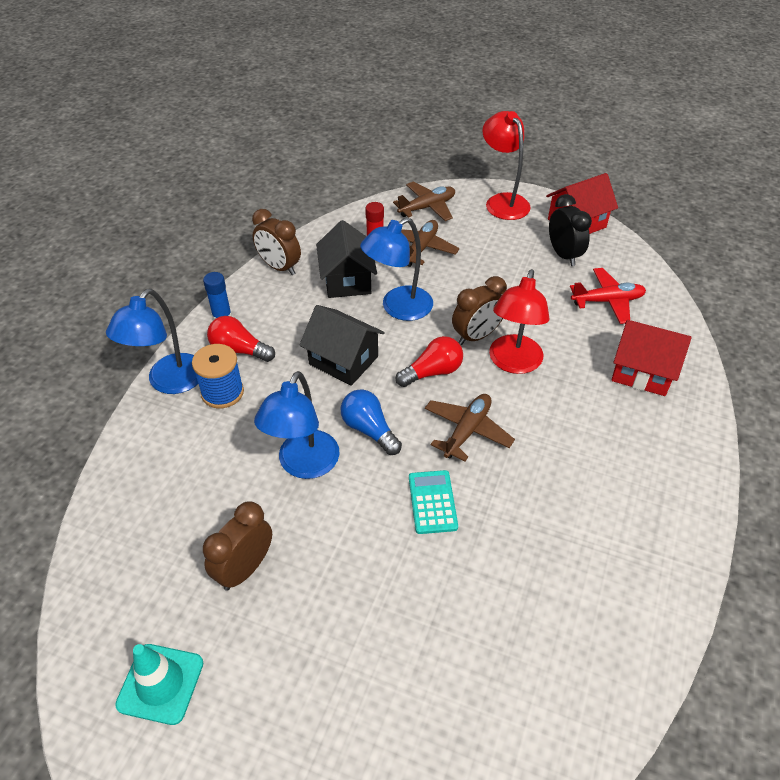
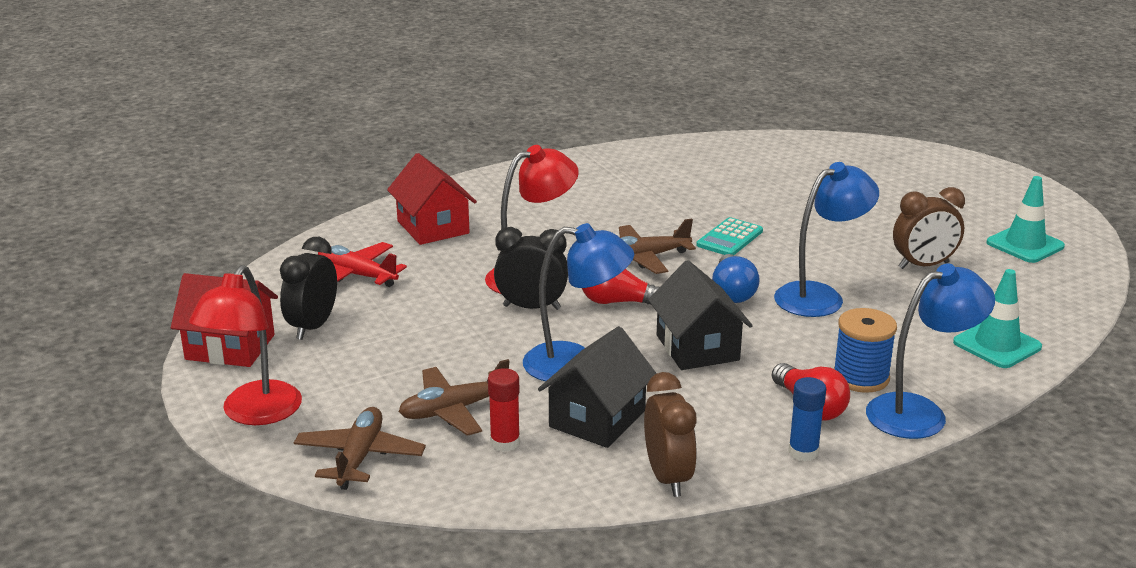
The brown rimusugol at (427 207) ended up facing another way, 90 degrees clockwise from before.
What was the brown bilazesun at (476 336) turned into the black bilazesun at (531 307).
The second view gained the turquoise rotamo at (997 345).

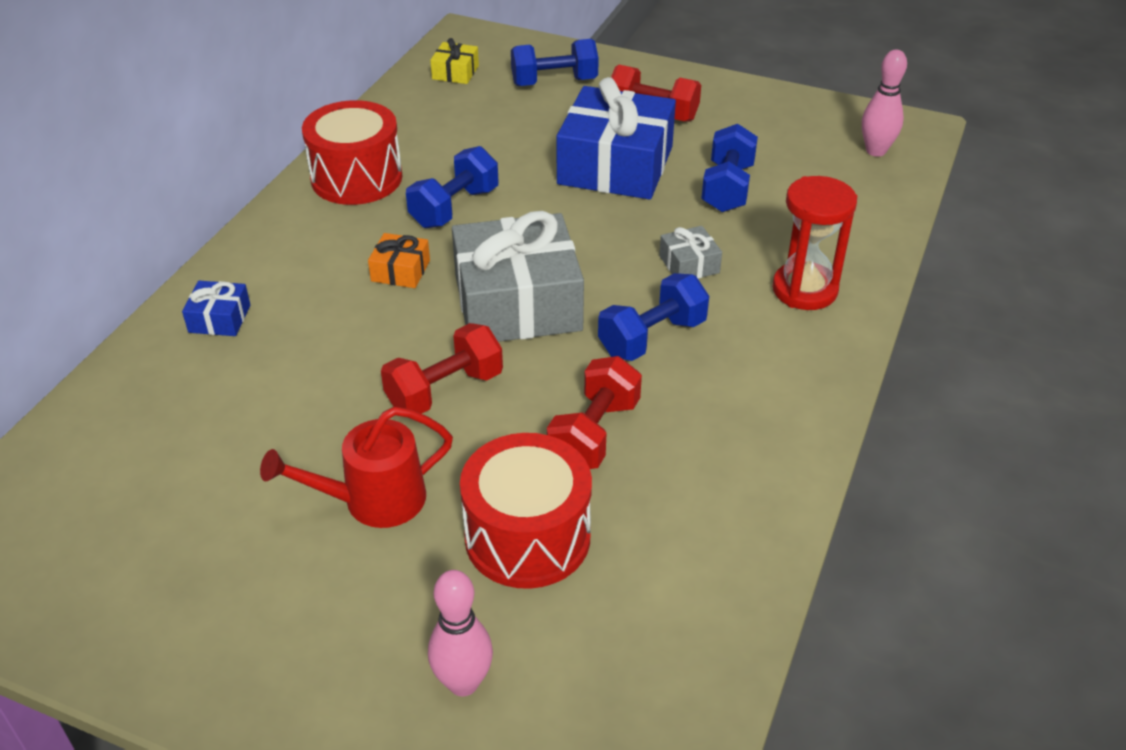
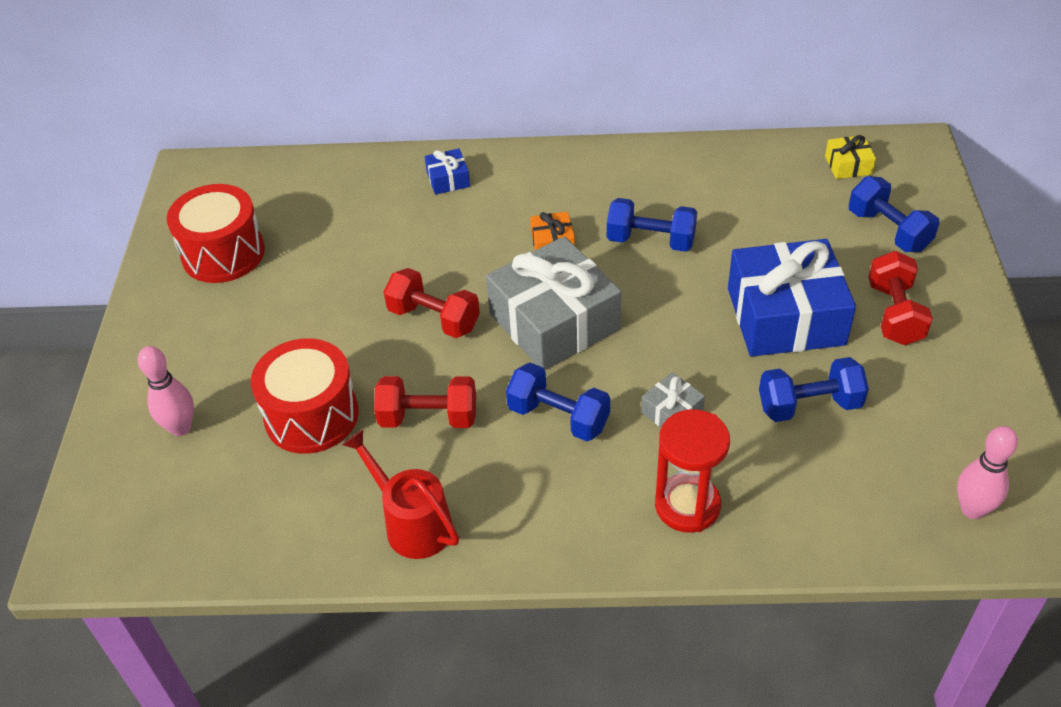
The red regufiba ended up elsewhere, having gone from (356 178) to (223 253).
The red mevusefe ended up elsewhere, having gone from (372 501) to (412 523).

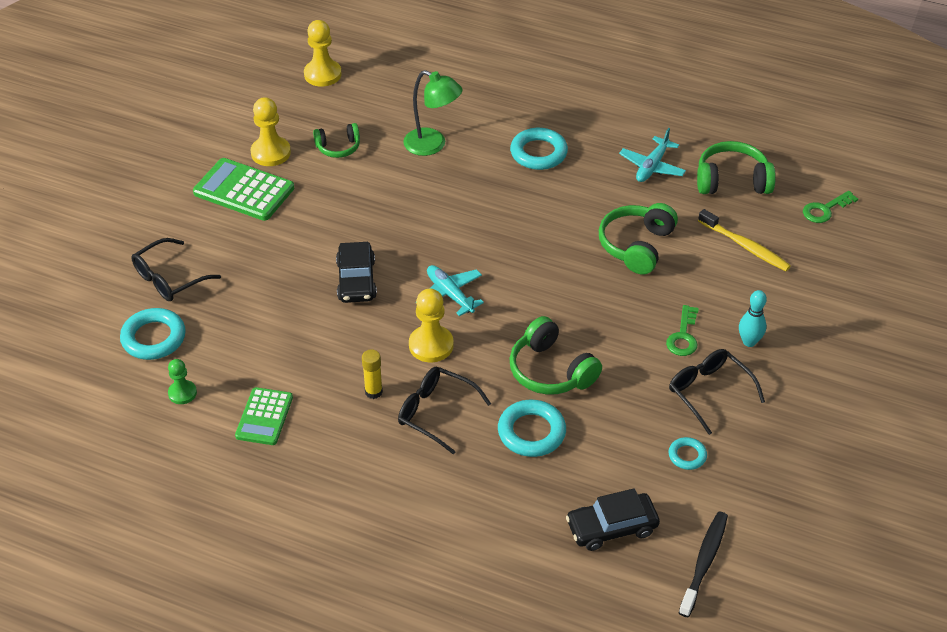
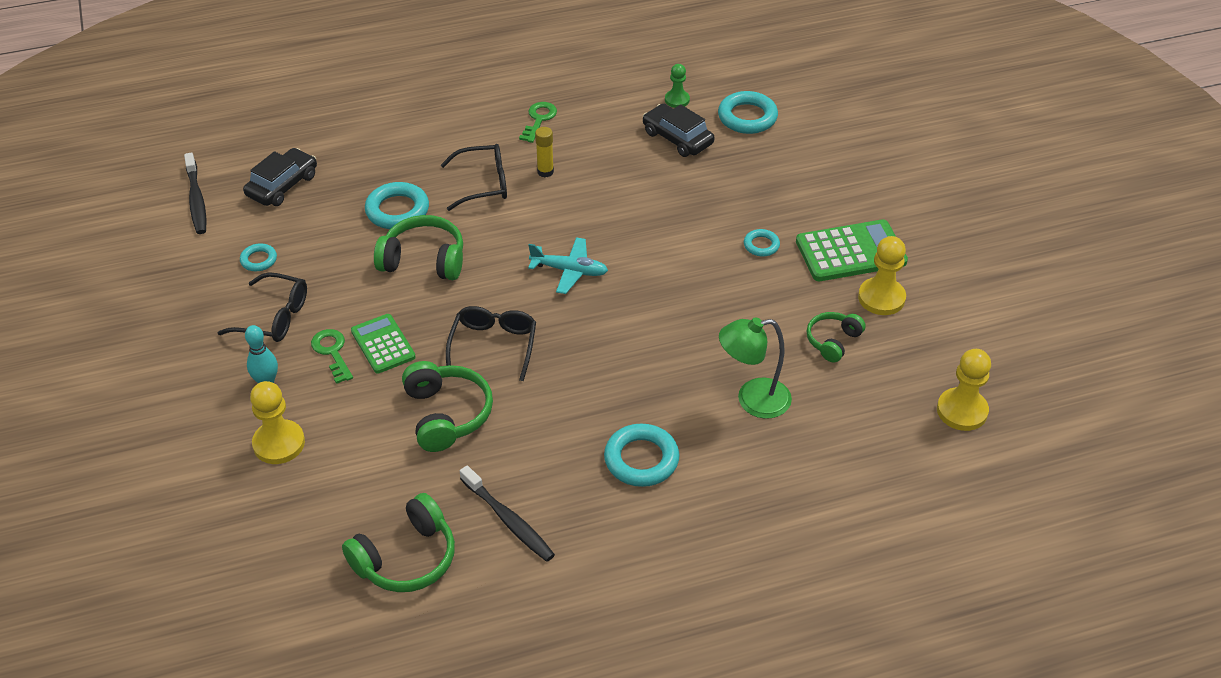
Where the turquoise rimusugol stood at (652 166), the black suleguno came to stand at (508 520).
The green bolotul ended up elsewhere, having gone from (825 209) to (539 119).
The second view lost the yellow suleguno at (745 246).
The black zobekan ended up elsewhere, having gone from (169 279) to (493 345).
The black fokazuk ended up elsewhere, having gone from (356 280) to (677 138).
The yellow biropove ended up elsewhere, having gone from (431 345) to (279 443).
The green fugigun ended up elsewhere, having gone from (264 417) to (383 344).
The second view gained the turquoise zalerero at (761 245).

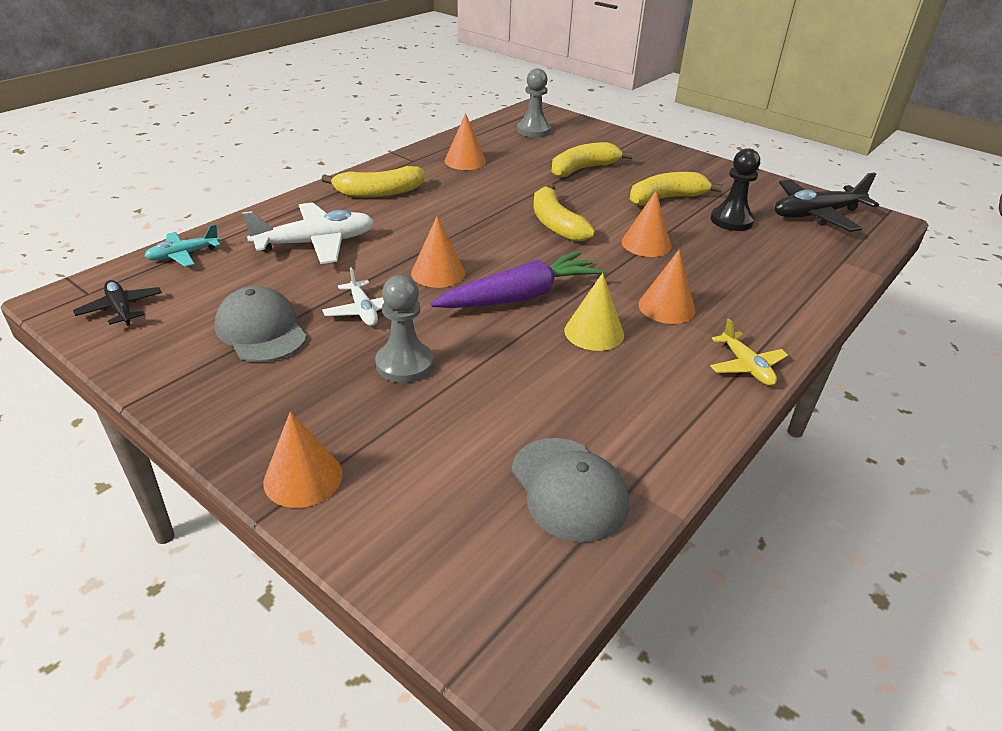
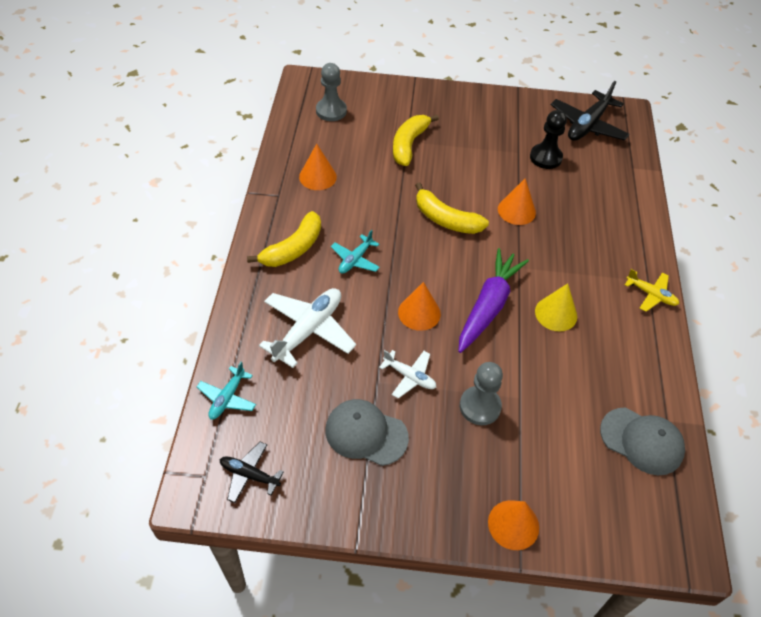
The second view lost the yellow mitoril at (666 198).
The second view lost the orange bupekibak at (666 307).
The second view gained the turquoise rimusugol at (355 259).

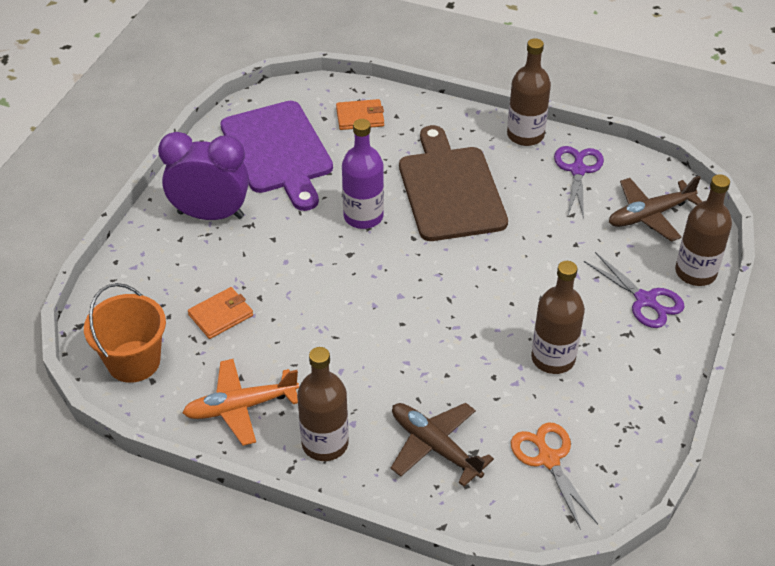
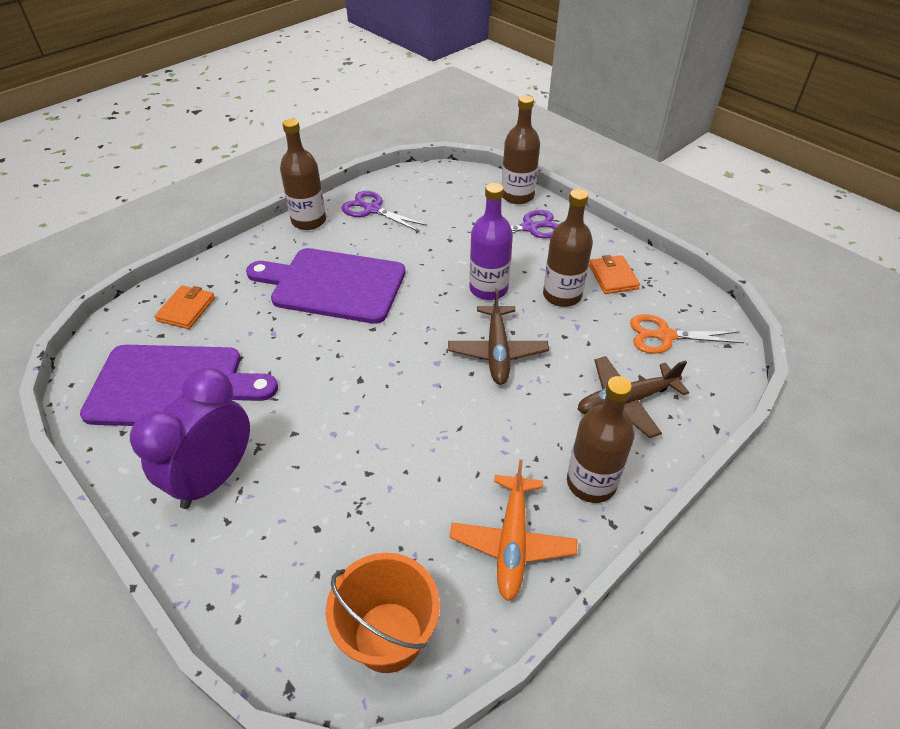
The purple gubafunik ended up elsewhere, having gone from (363 216) to (488 289).
What was the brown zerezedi at (450 189) turned into the purple zerezedi at (333 285).
The brown rimusugol ended up elsewhere, having gone from (650 215) to (497 351).
The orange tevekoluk ended up elsewhere, having gone from (221 315) to (613 277).

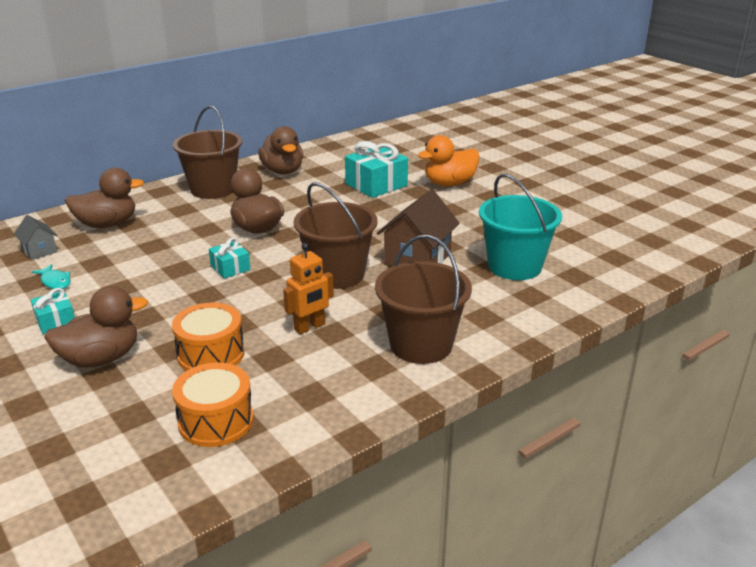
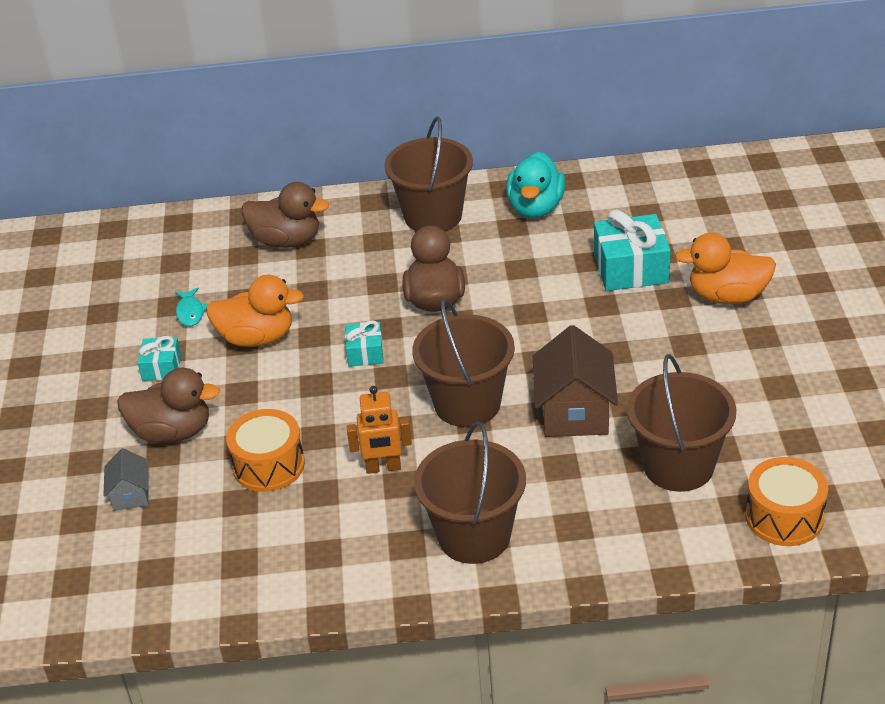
What was the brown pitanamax at (283 171) turned into the turquoise pitanamax at (536 208).
What was the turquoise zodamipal at (514 266) turned into the brown zodamipal at (678 466).
The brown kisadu at (417 259) ended up facing another way, 60 degrees counterclockwise from before.
The grey kisadu ended up elsewhere, having gone from (39 251) to (131 495).
The orange regufiba ended up elsewhere, having gone from (216 421) to (784 517).
The second view gained the orange pitanamax at (257 338).

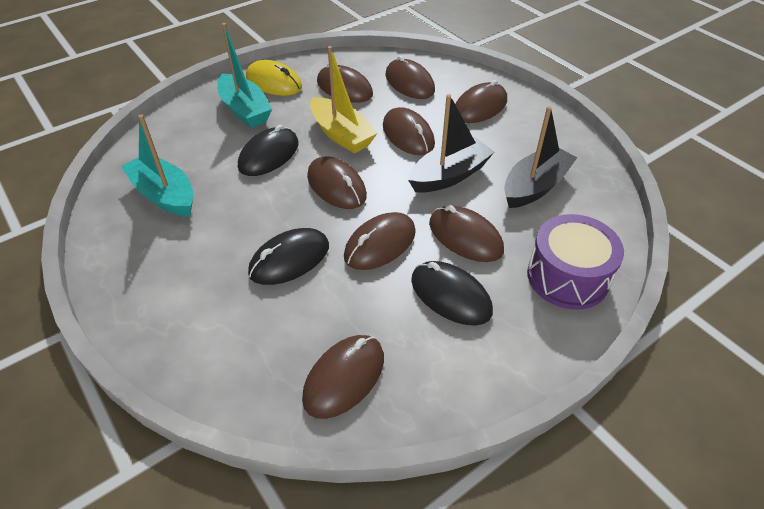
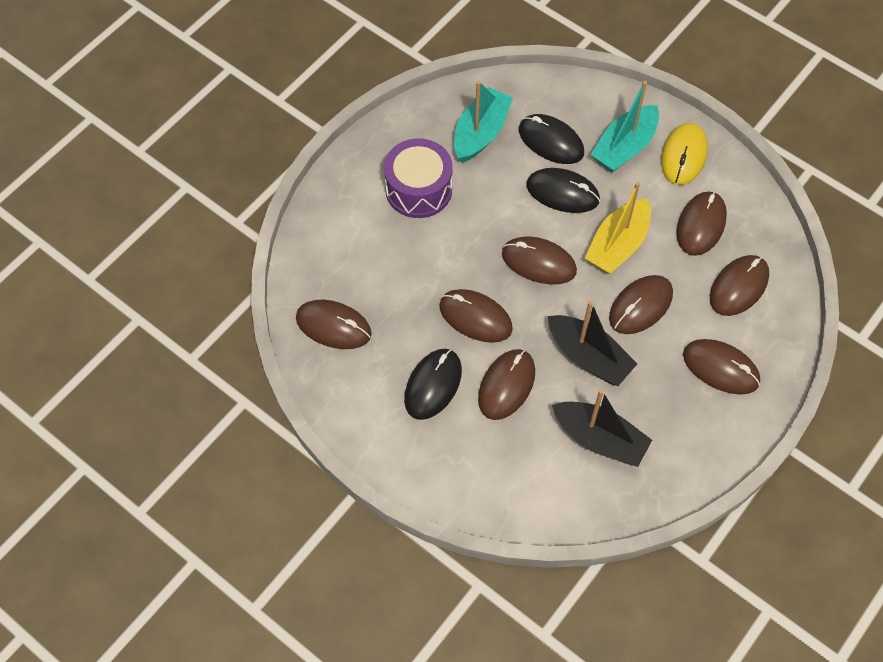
The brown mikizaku at (336 186) ended up facing another way, 75 degrees clockwise from before.
The purple regufiba ended up elsewhere, having gone from (567 277) to (418 189).
The black mikizaku ended up elsewhere, having gone from (289 259) to (551 141).

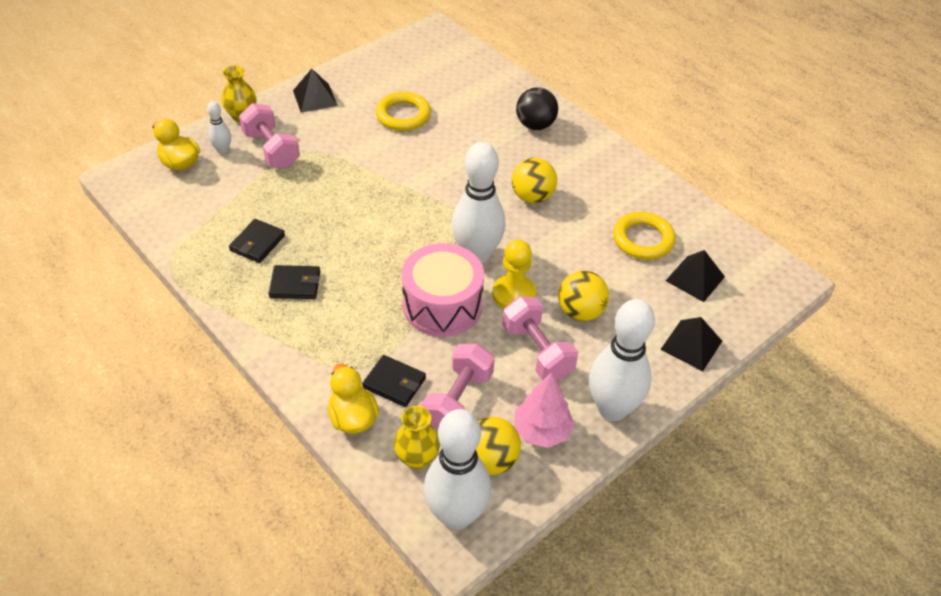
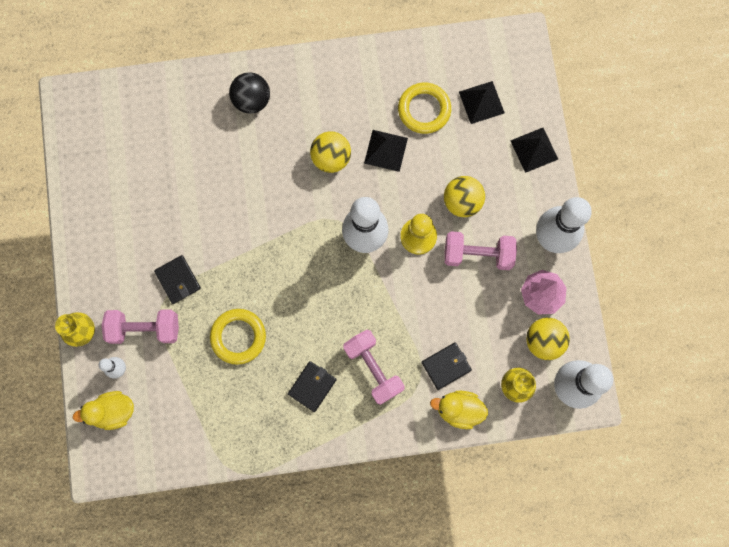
The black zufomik ended up elsewhere, having gone from (315 98) to (386 150).
The yellow zalerero ended up elsewhere, having gone from (403 115) to (238 337).
The black tevekoluk ended up elsewhere, having gone from (257 243) to (178 280).
The second view lost the pink regufiba at (442 305).
The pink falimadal ended up elsewhere, having gone from (458 401) to (373 368).

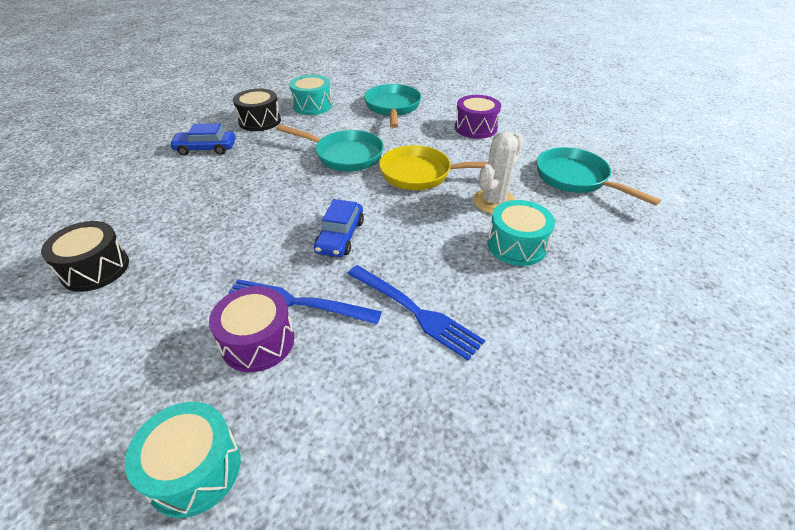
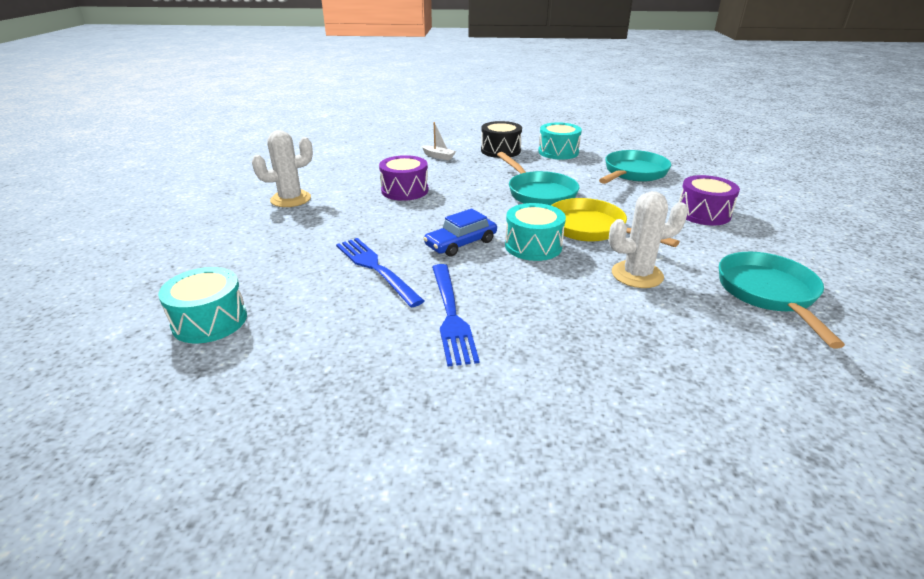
Where the blue fokazuk stood at (206 149), the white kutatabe came to stand at (438 156).
The turquoise regufiba ended up elsewhere, having gone from (516 245) to (533 246).
Where the black regufiba stood at (95 269), the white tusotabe came to stand at (291 199).
The purple regufiba ended up elsewhere, having gone from (258 341) to (405 190).

